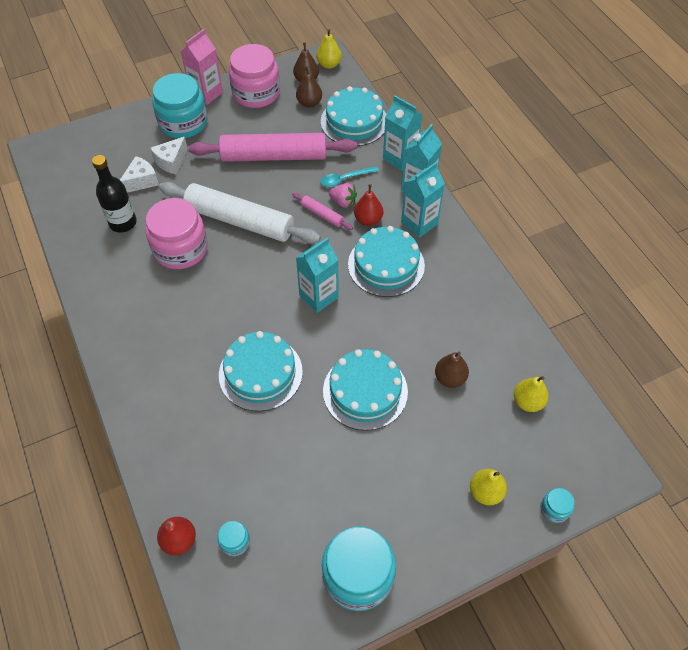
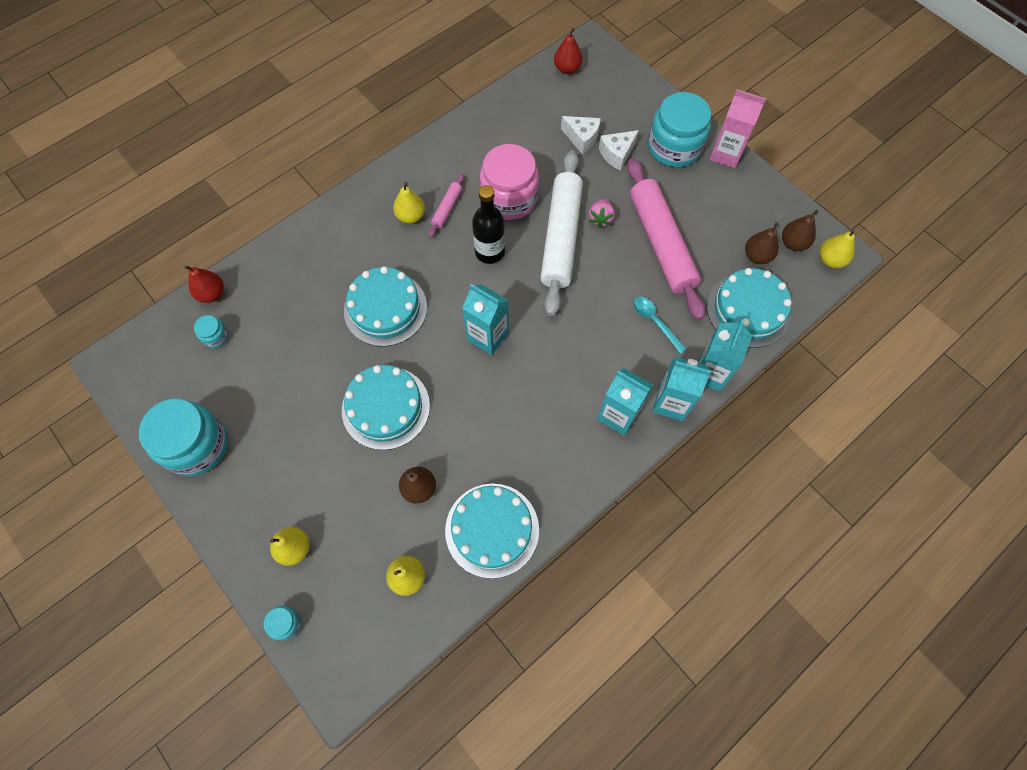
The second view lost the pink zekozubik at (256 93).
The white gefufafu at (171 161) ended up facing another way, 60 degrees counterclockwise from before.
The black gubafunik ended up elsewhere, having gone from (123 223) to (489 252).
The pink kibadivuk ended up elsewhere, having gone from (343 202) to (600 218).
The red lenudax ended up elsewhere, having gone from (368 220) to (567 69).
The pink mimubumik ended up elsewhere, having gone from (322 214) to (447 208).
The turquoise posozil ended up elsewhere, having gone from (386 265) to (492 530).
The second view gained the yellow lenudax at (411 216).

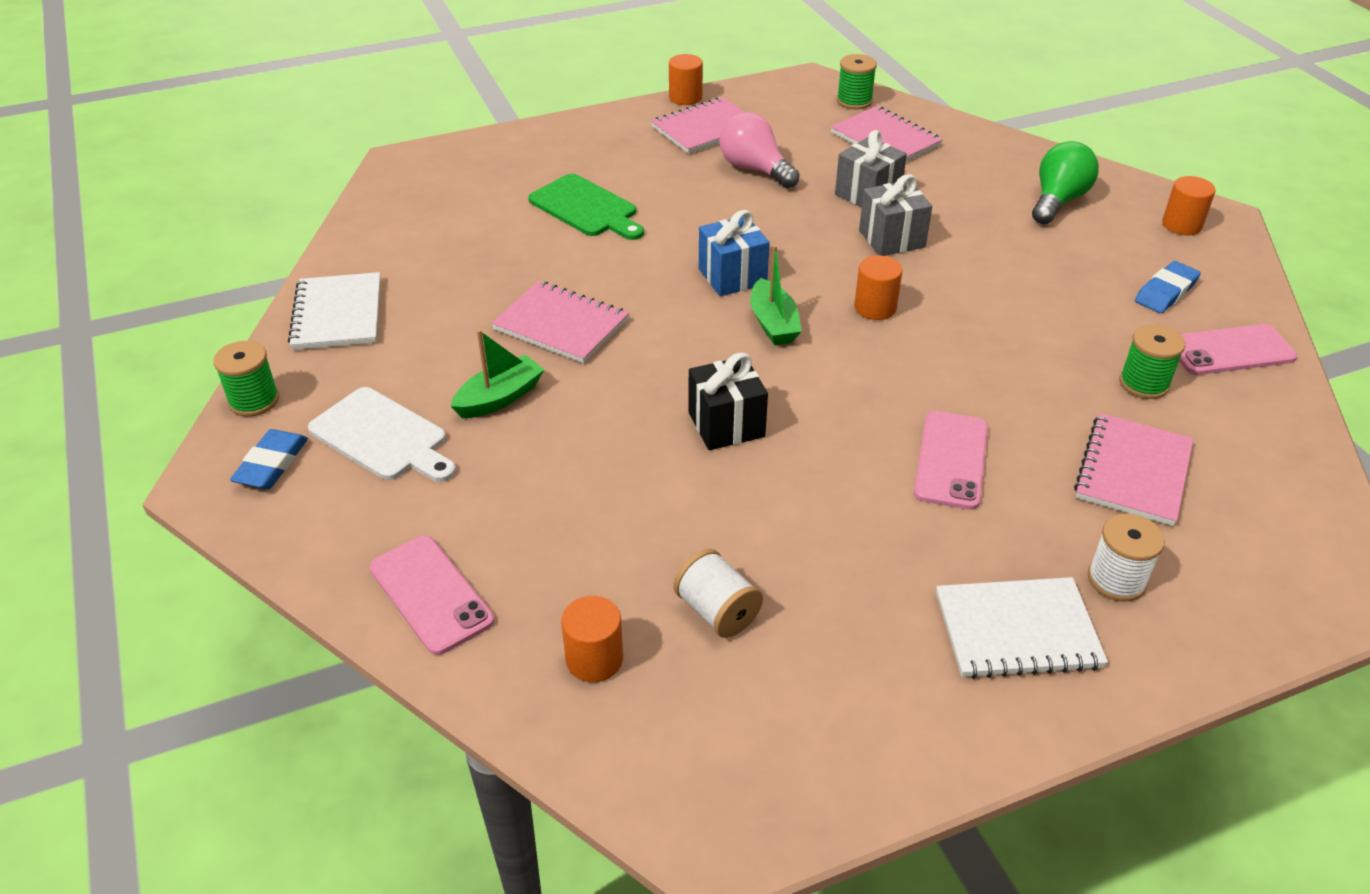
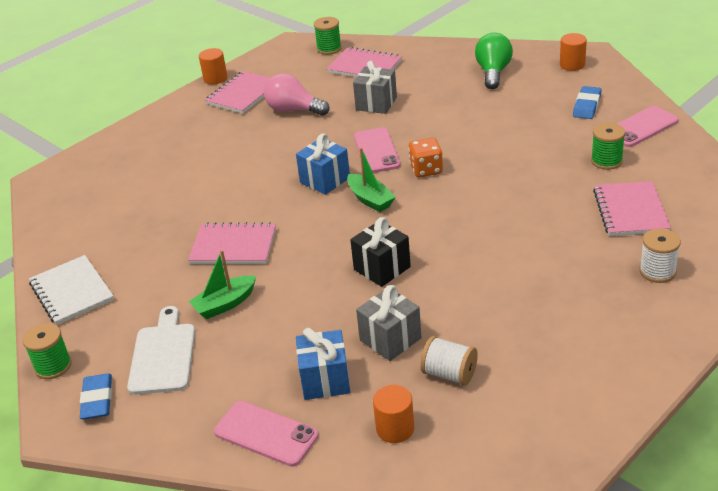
The second view lost the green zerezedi at (586 208).
The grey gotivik ended up elsewhere, having gone from (891 239) to (390 339).
Where the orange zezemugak stood at (875 308), the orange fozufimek came to stand at (426 170).
The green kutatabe at (499 398) ended up facing another way, 150 degrees counterclockwise from before.
The white zerezedi at (382 437) ended up facing another way, 105 degrees counterclockwise from before.
The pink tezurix ended up elsewhere, having gone from (951 460) to (376 151).
The second view lost the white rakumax at (1017 630).
The second view gained the blue gotivik at (325 380).

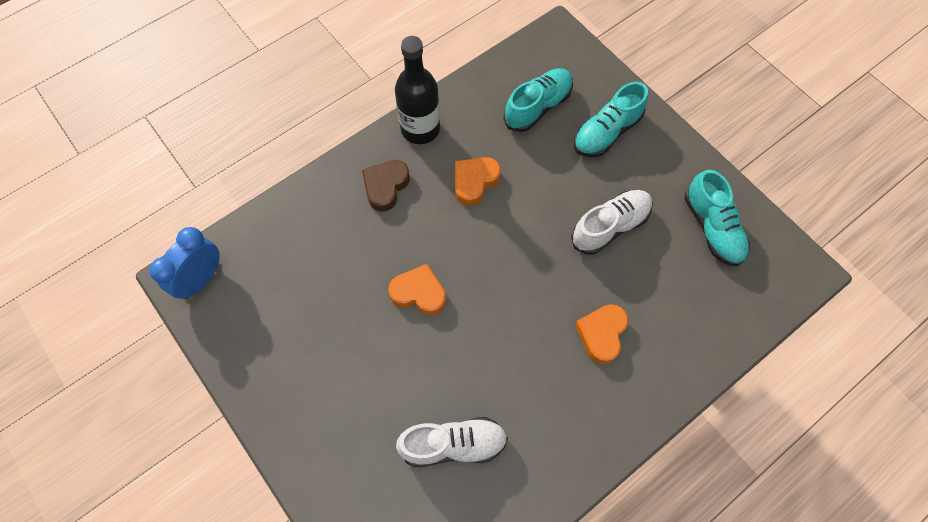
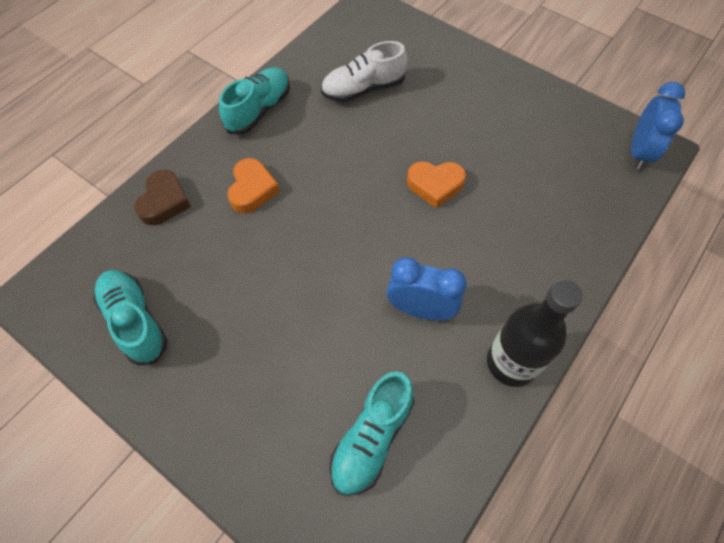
The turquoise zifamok ended up elsewhere, having gone from (606 132) to (259 110).
Where the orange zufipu stood at (474 182), the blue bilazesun came to stand at (420 309).
The brown zufipu ended up elsewhere, having gone from (385 187) to (164 202).
The second view lost the white zifamok at (610 226).

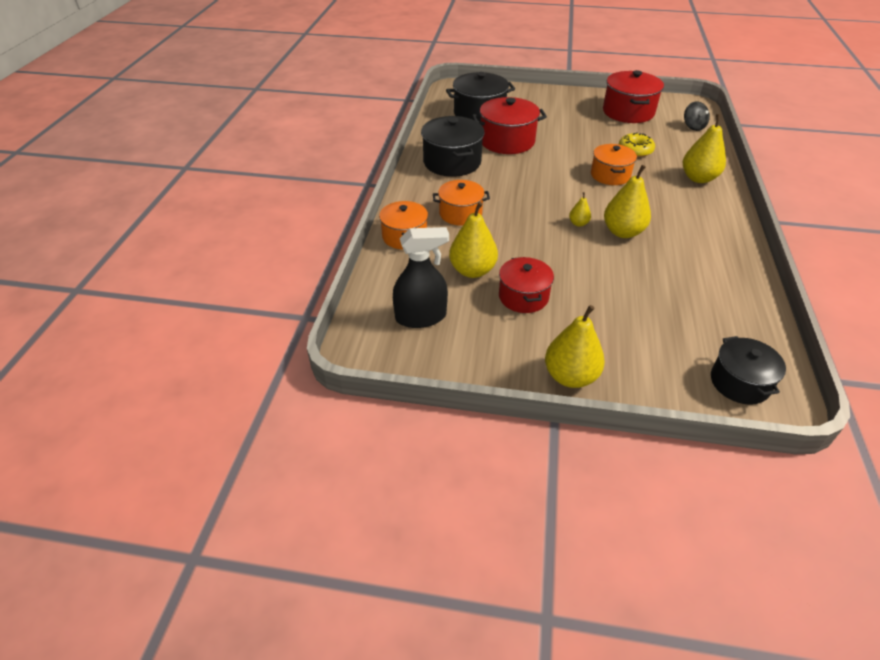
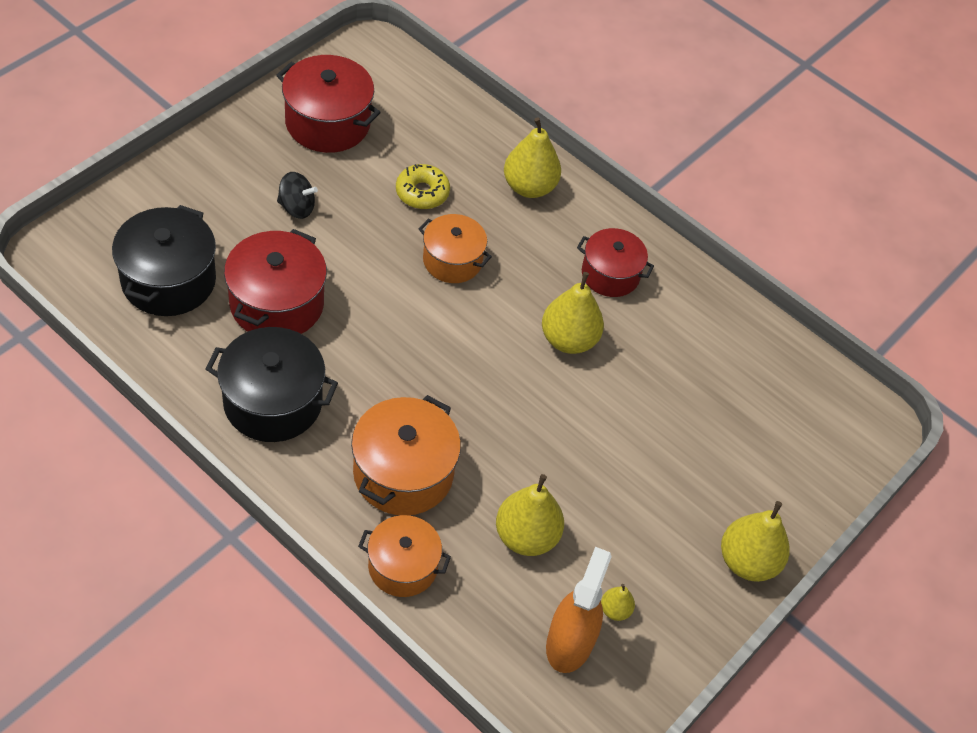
The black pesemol ended up elsewhere, having gone from (693 127) to (297 207).
The size of the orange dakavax at (460 213) changed by a factor of 1.51.
The yellow lenudax ended up elsewhere, having gone from (578 223) to (615 610).
What was the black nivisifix at (421 317) turned into the orange nivisifix at (569 642).
The red dakavax ended up elsewhere, having gone from (523 296) to (610 274).
The second view lost the black dakavax at (739 382).

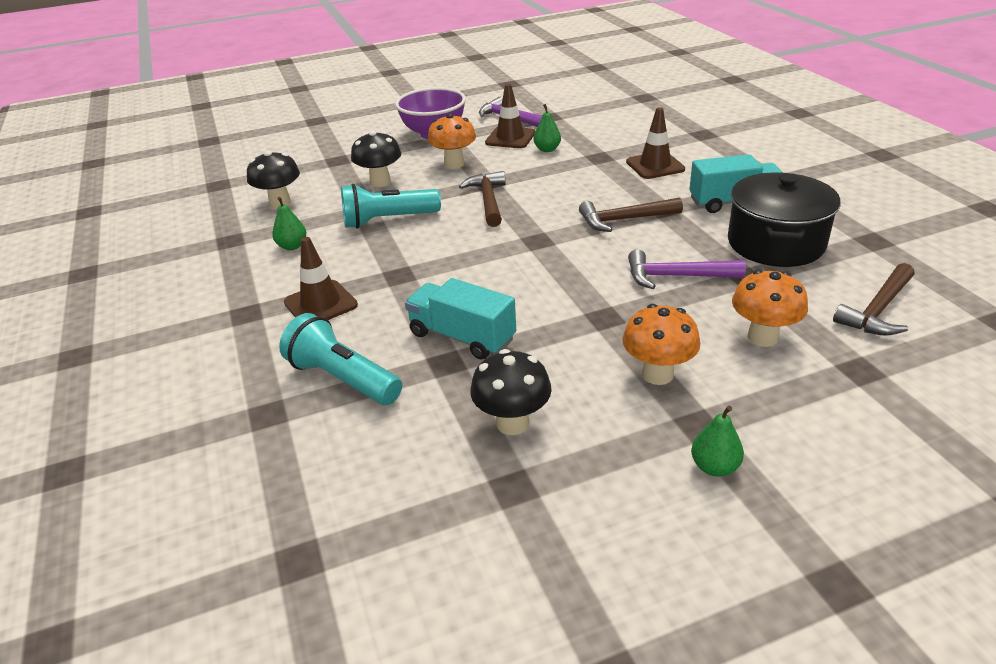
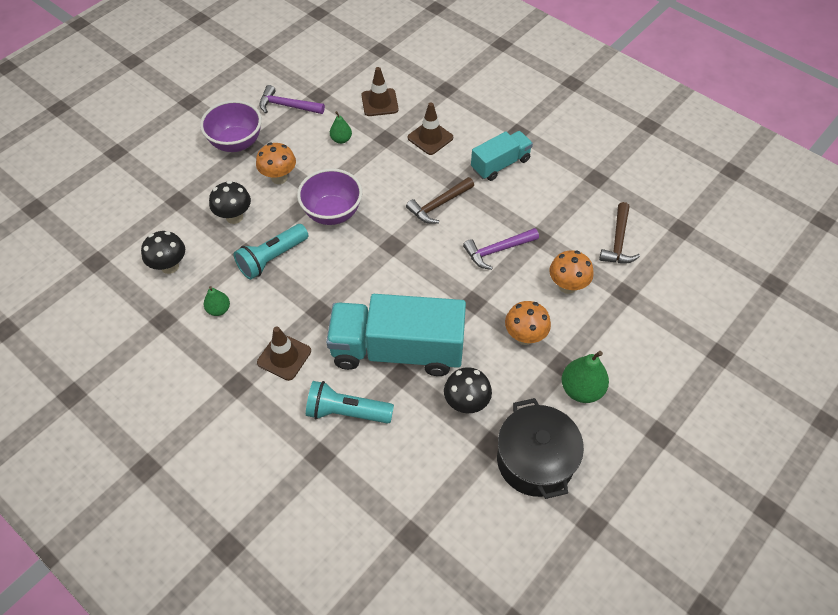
The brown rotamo ended up elsewhere, having gone from (510 138) to (379 102).
Where the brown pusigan stood at (488 200), the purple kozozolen came to stand at (332 213).
The black dakavax ended up elsewhere, having gone from (775 243) to (535 460).
The size of the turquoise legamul at (462 337) changed by a factor of 1.83.
The size of the green lenudax at (714 467) changed by a factor of 1.68.

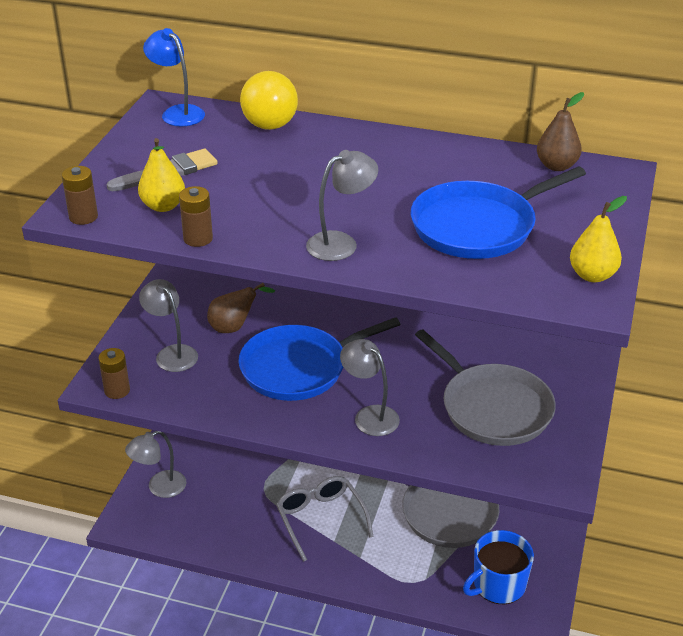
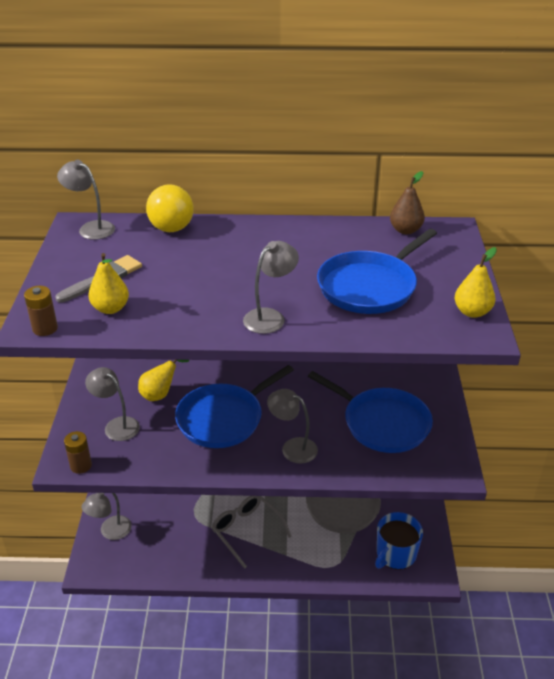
What was the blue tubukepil at (177 112) turned into the grey tubukepil at (91 228).
The second view lost the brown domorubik at (198 238).
What was the brown lenudax at (234 327) turned into the yellow lenudax at (160 394).
What was the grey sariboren at (492 408) turned into the blue sariboren at (382 423).

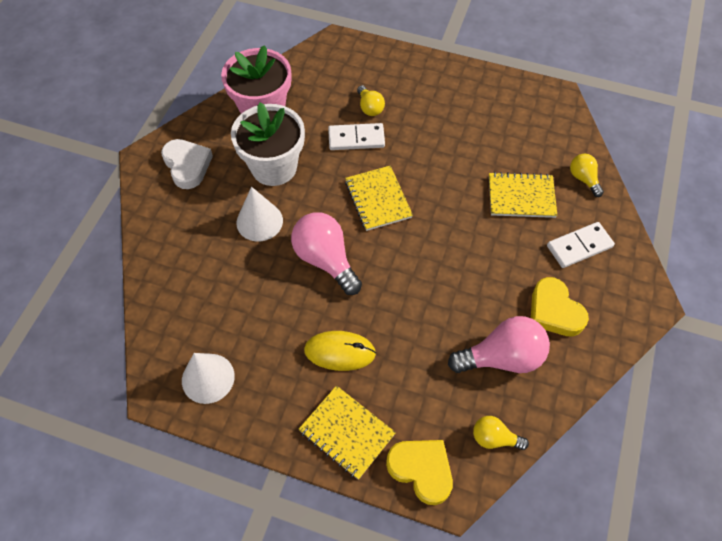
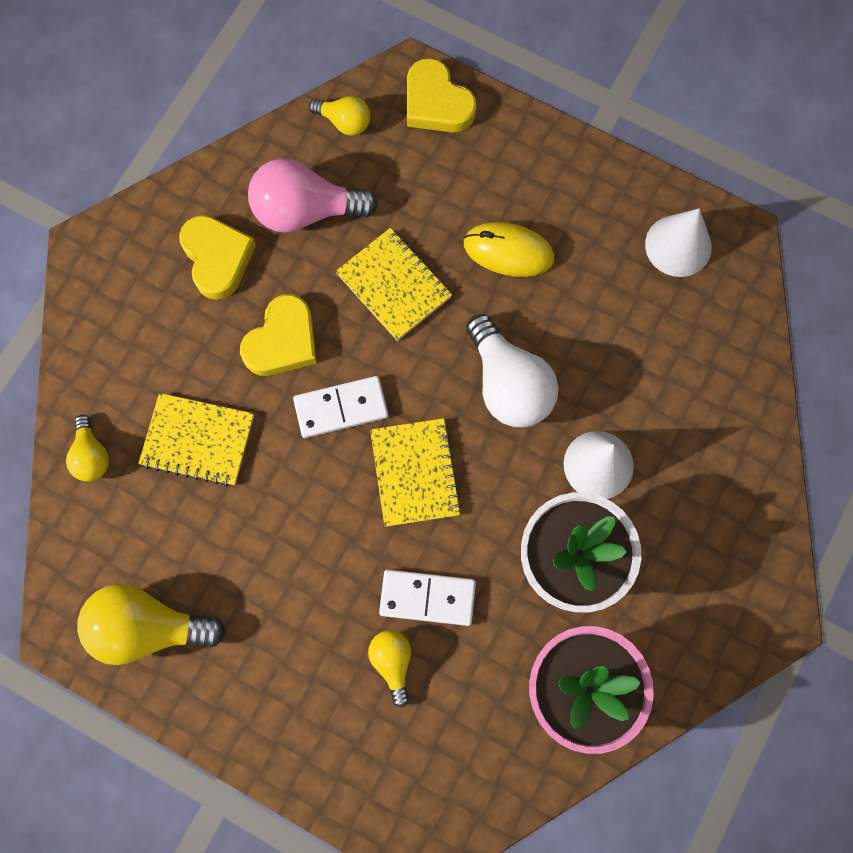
The second view lost the white zufipu at (187 165).
What was the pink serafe at (325 260) turned into the white serafe at (508 385).
The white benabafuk ended up elsewhere, having gone from (579 246) to (341 408).
The yellow rakumax ended up elsewhere, having gone from (347 432) to (394 285).
The second view gained the yellow zufipu at (282 341).
The second view gained the yellow serafe at (148 627).

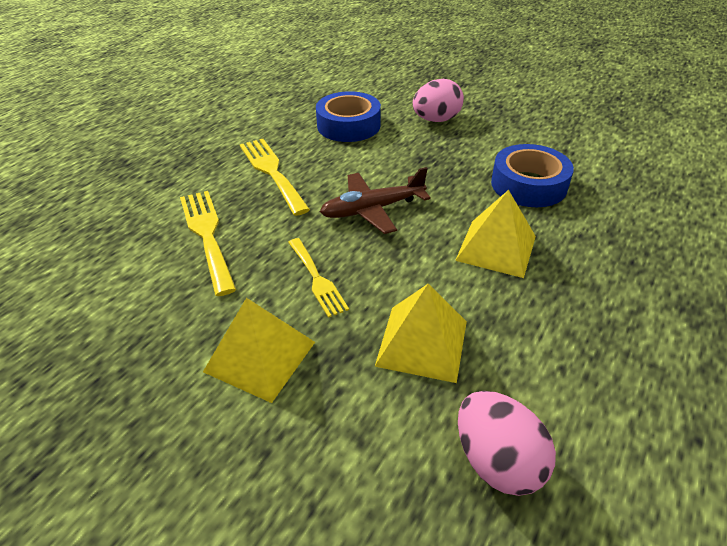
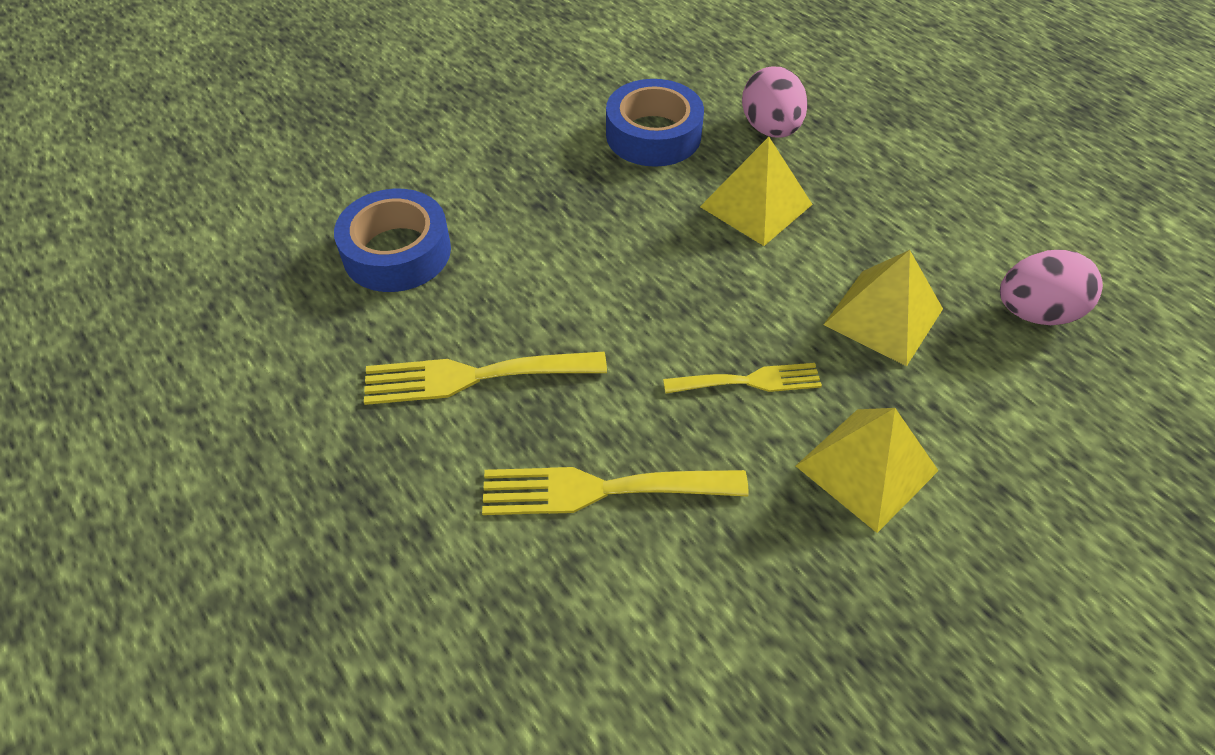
The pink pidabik ended up elsewhere, having gone from (436 120) to (770 129).
The second view lost the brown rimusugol at (372 209).

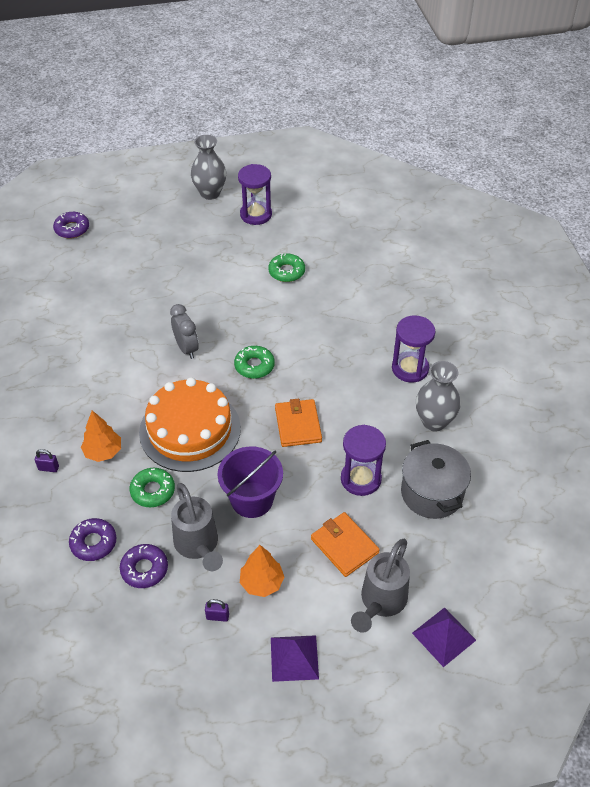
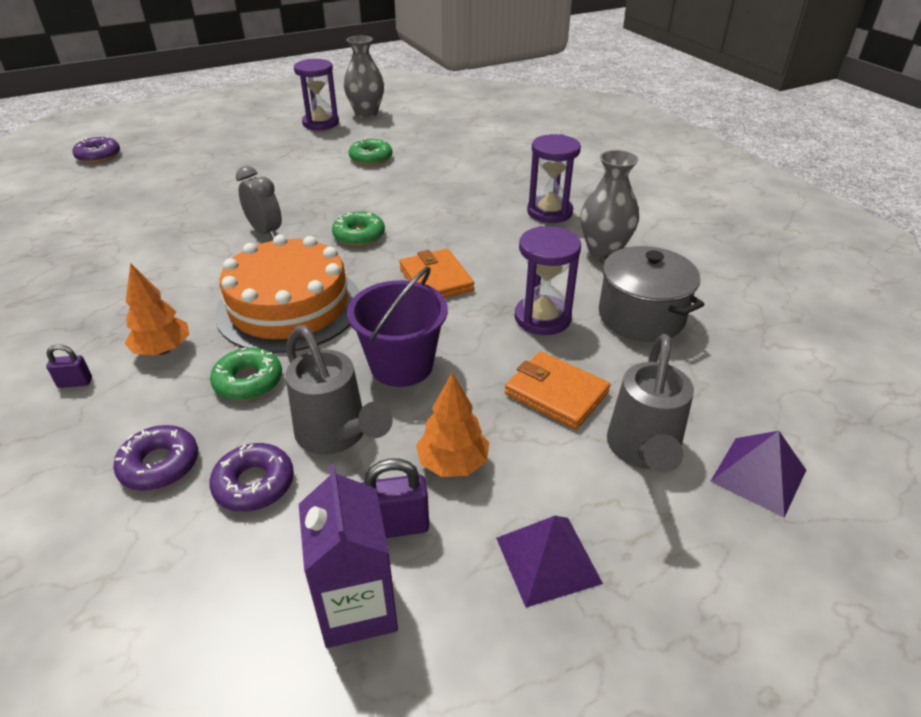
The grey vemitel ended up elsewhere, having gone from (210 193) to (366 113).
The size of the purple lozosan at (217 616) changed by a factor of 1.64.
The second view gained the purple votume at (357 607).

